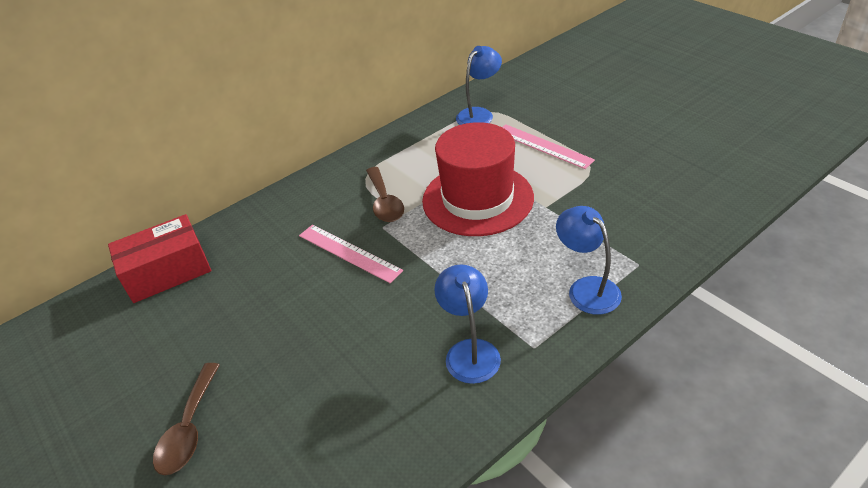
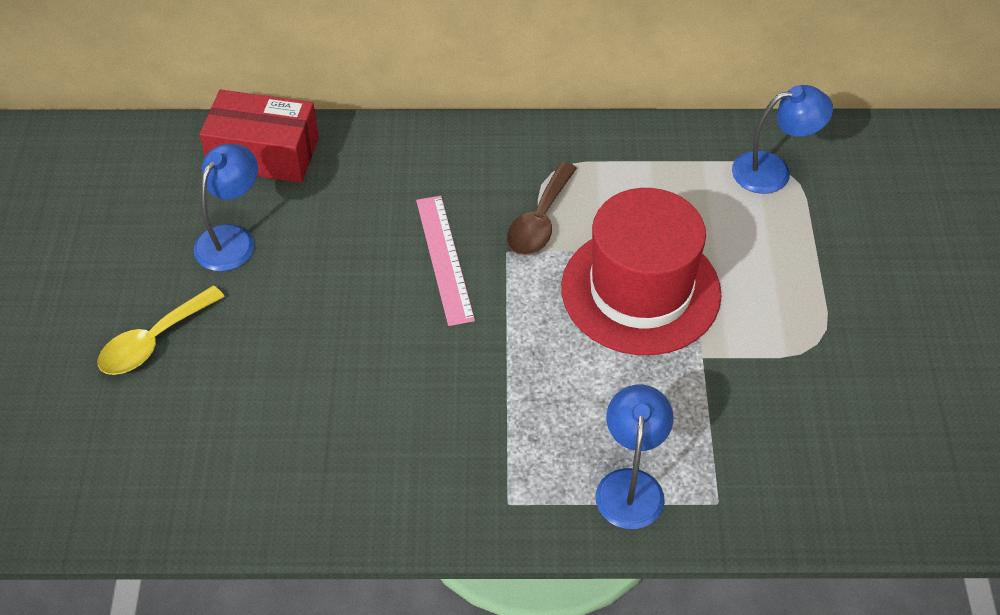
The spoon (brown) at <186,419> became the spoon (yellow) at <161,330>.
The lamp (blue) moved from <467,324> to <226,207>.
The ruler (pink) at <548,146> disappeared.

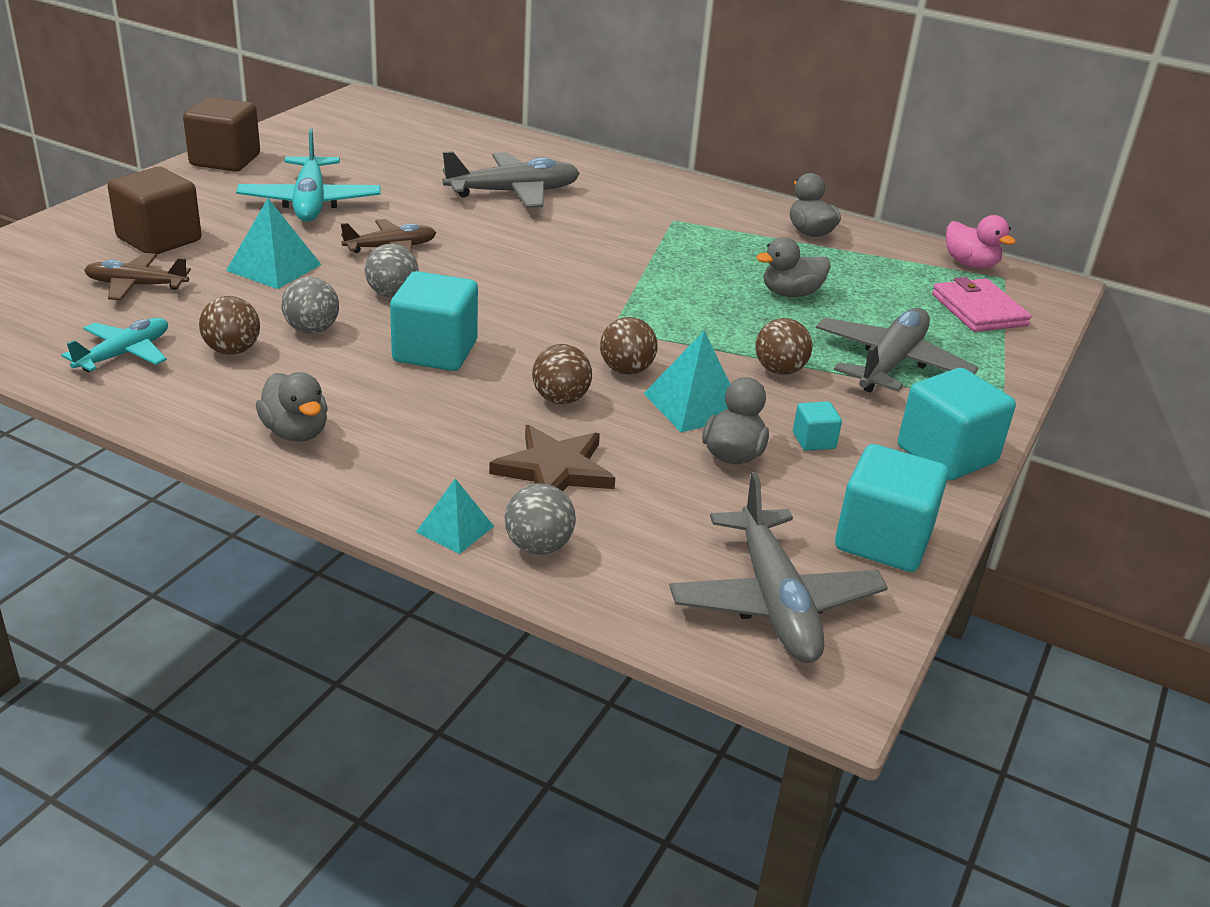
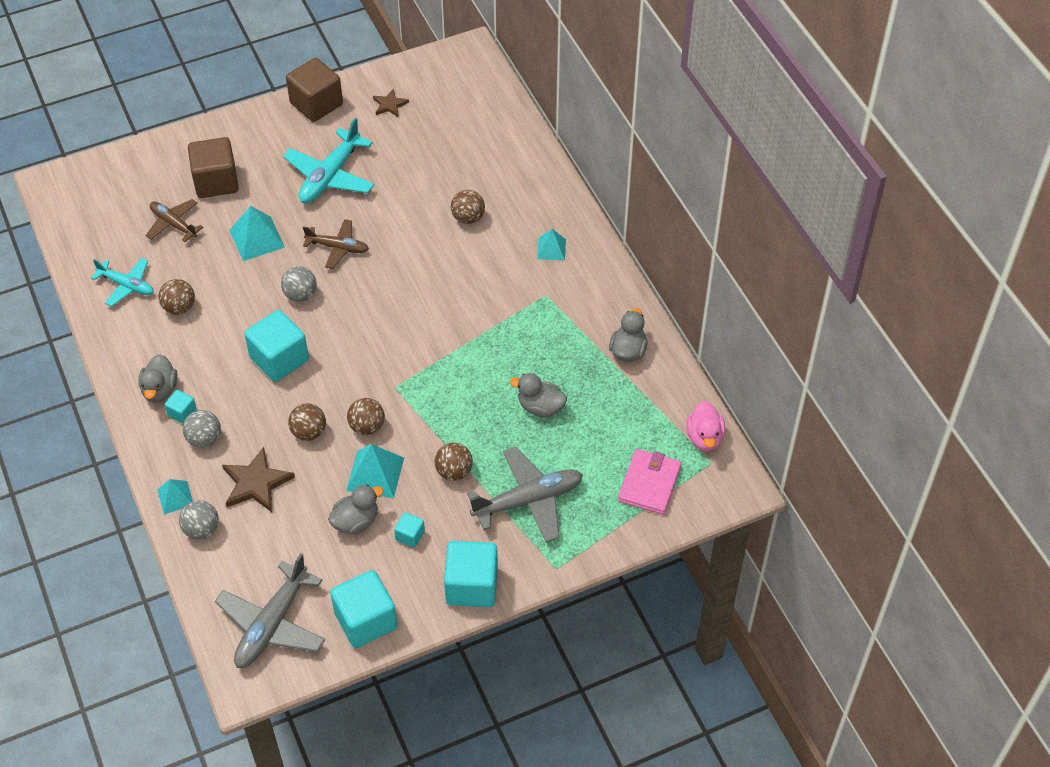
The plane (turquoise) at <114,345> turned 45 degrees clockwise.
The ball (grey) moved from <310,305> to <202,429>.
The plane (grey) at <511,179> was replaced by the ball (brown) at <468,207>.
The cube (turquoise) at <181,407> appeared.
The star (brown) at <391,103> appeared.
The pyramid (turquoise) at <551,244> appeared.

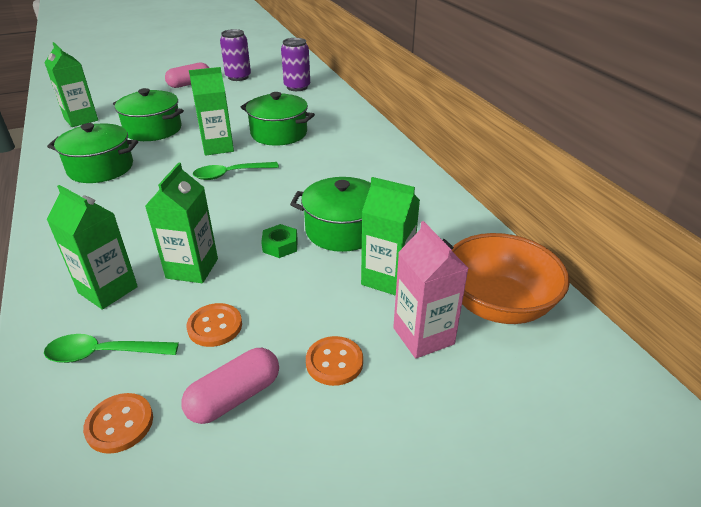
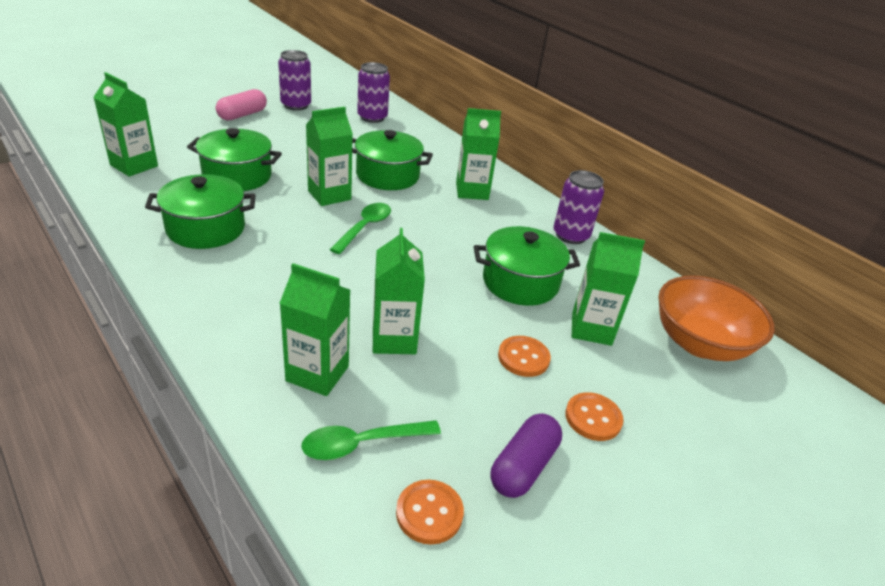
The capsule (pink) at <230,386> became the capsule (purple) at <526,455>.
The button (orange) moved from <214,325> to <524,356>.
The spoon (green) at <236,171> turned 150 degrees clockwise.
The nut (green) at <279,241> disappeared.
The carton (pink) at <431,290> disappeared.
The carton (green) at <478,154> appeared.
The can (purple) at <578,207> appeared.

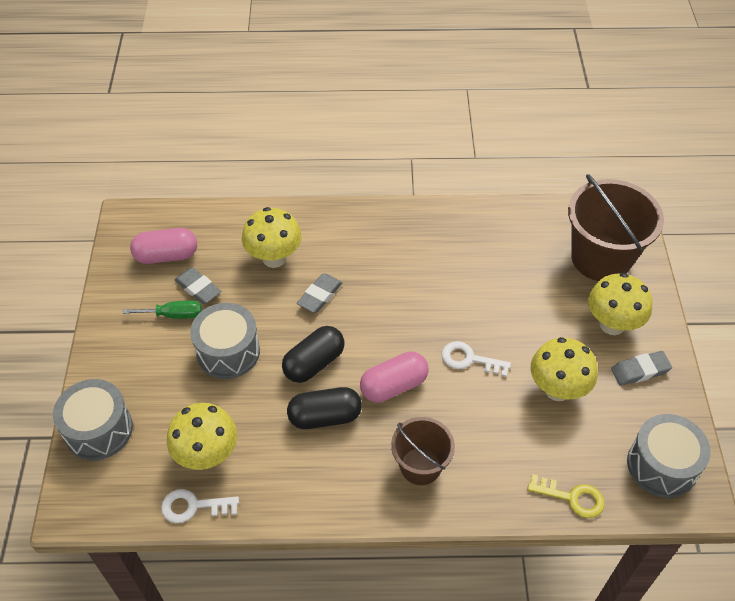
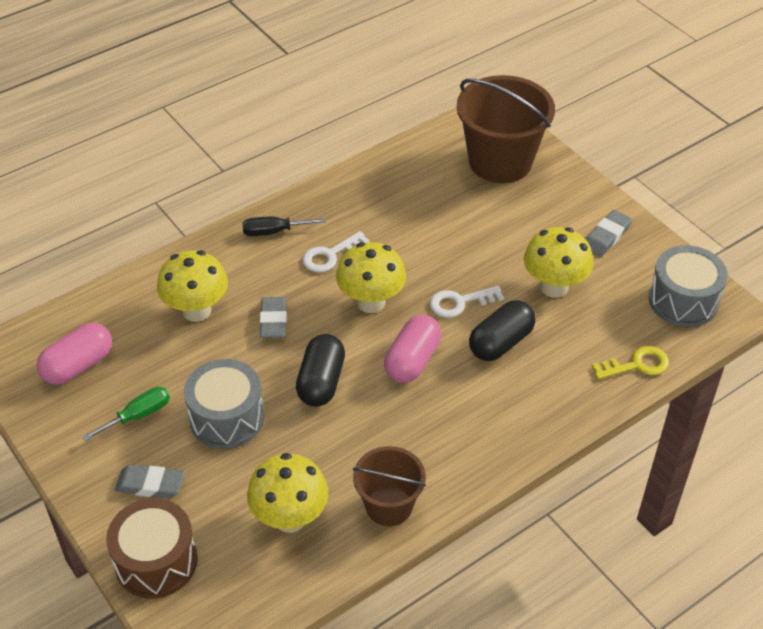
The drum (grey) at <93,419> became the drum (brown) at <152,548>.
The key (white) moved from <200,506> to <336,251>.
The eraser (grey) moved from <198,285> to <149,481>.
The capsule (black) moved from <324,408> to <502,330>.
The bucket (brown) moved from <423,451> to <389,486>.
The mushroom (yellow) moved from <620,304> to <371,277>.
The screwdriver (black) at <284,226> appeared.

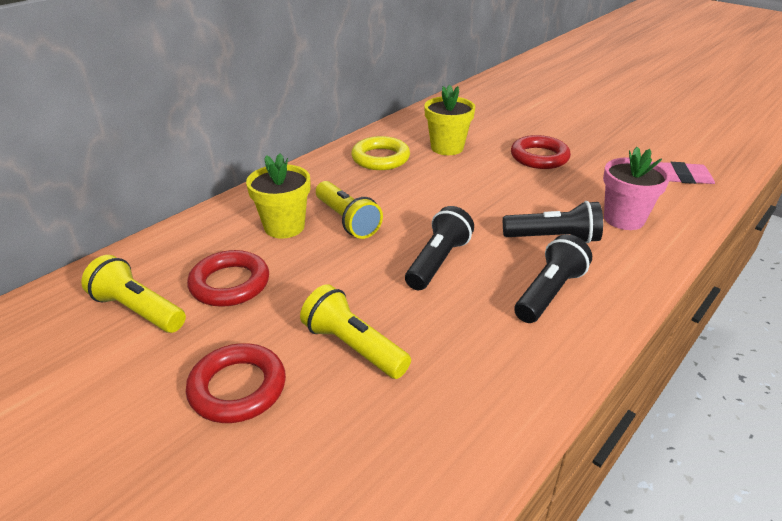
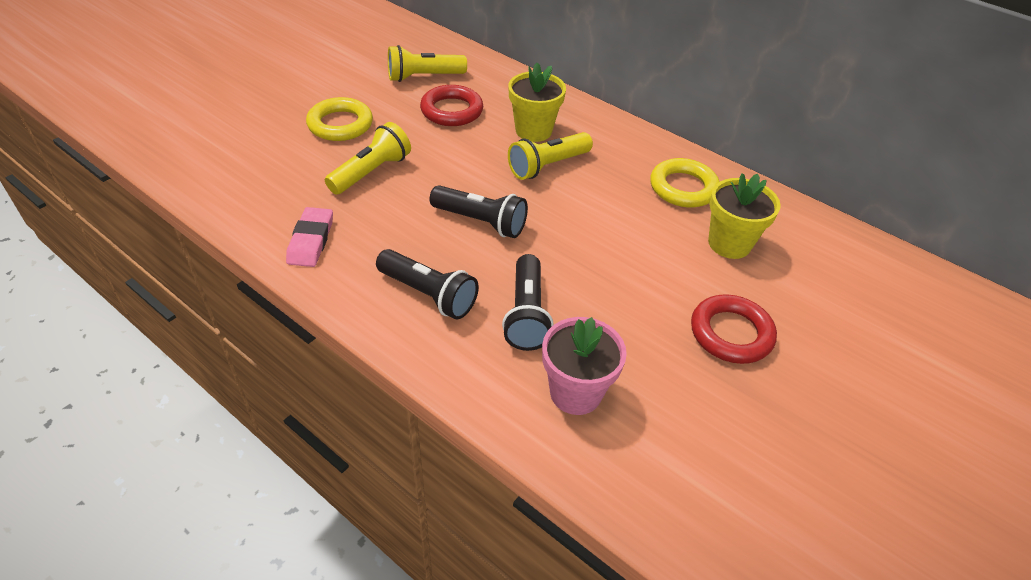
The flashlight (yellow) at <133,294> turned 135 degrees counterclockwise.
The ring (red) at <236,383> became the ring (yellow) at <339,119>.
The eraser (pink) moved from <686,173> to <309,237>.

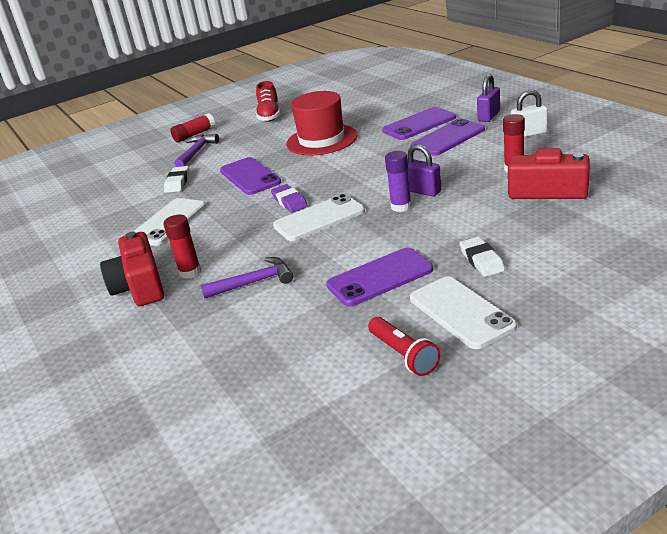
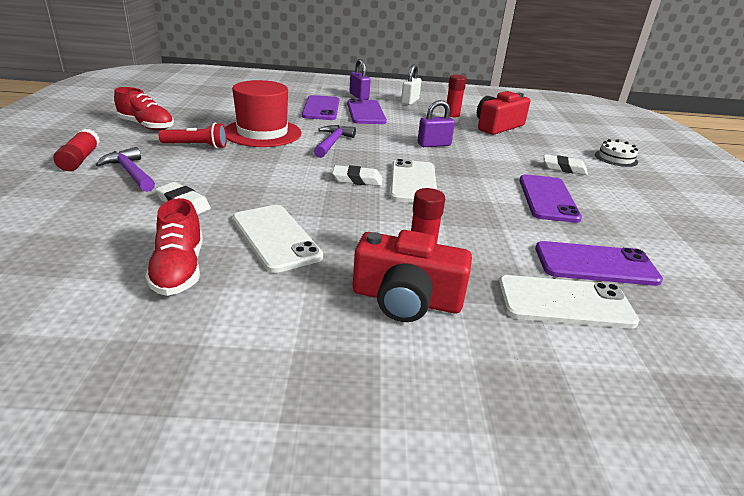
The hammer (purple) moved from <247,278> to <335,141>.
The phone (purple) moved from <250,176> to <599,263>.
The eraser (purple) at <289,198> became the eraser (white) at <357,175>.
The flashlight (red) moved from <404,346> to <193,136>.
The glue stick (purple) at <398,181> disappeared.
The phone (white) moved from <463,312> to <569,302>.
The shoe (red) at <174,247> appeared.
The cake (white) at <616,153> appeared.

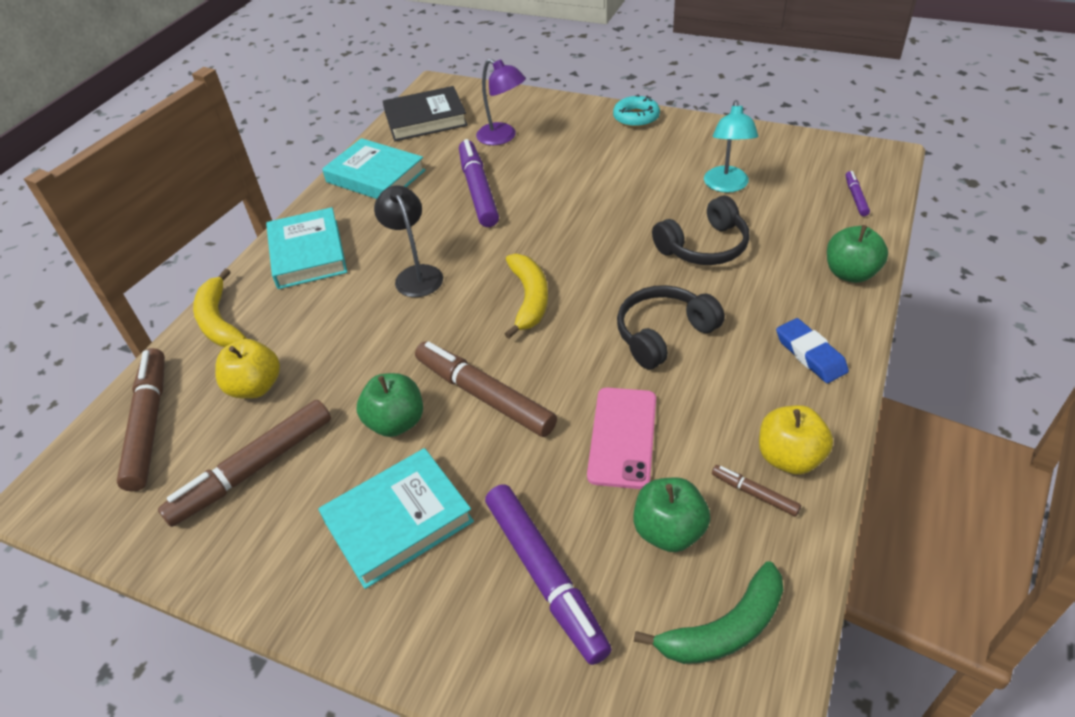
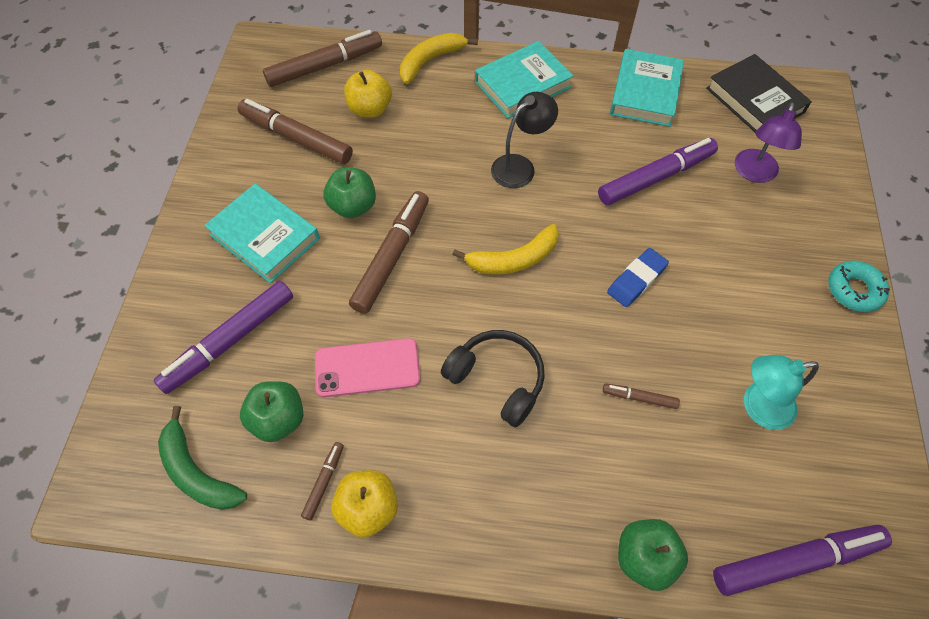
The headphones (black) at <701,230> was replaced by the marker (brown) at <641,396>.
The eraser (blue) moved from <812,350> to <638,277>.
The marker (purple) at <857,193> changed to 2.14 times the size.

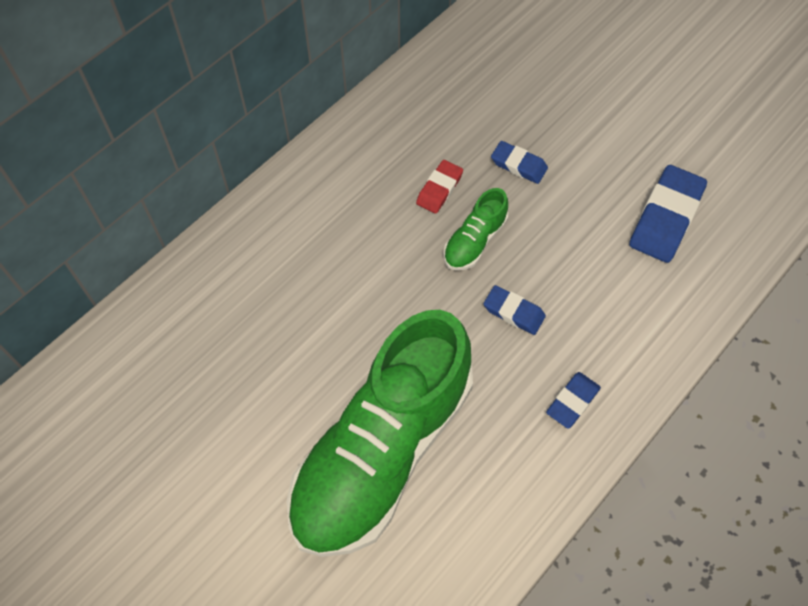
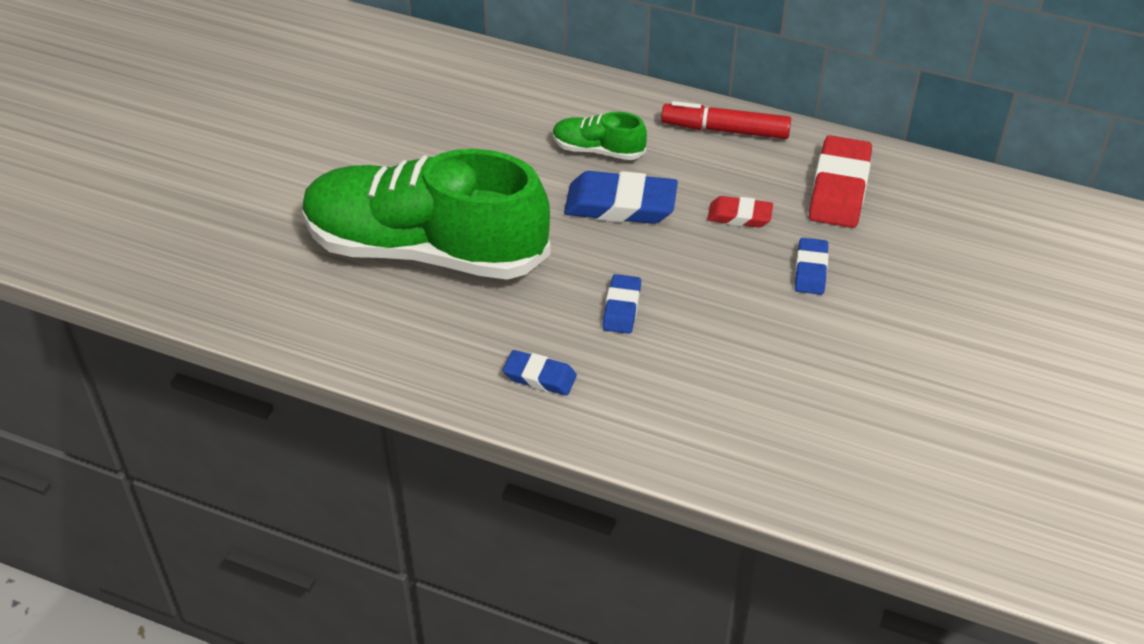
The shoe (green) moved from <475,229> to <600,136>.
The eraser (blue) moved from <668,214> to <621,197>.
The marker (red) at <726,120> appeared.
The eraser (red) at <840,181> appeared.

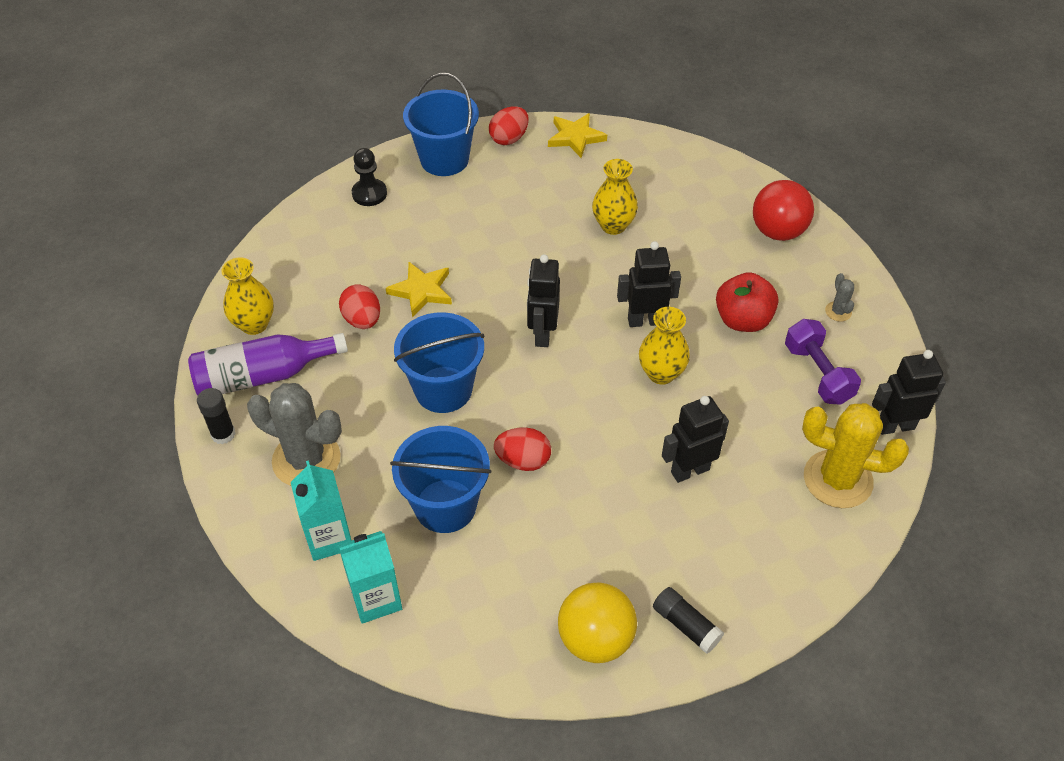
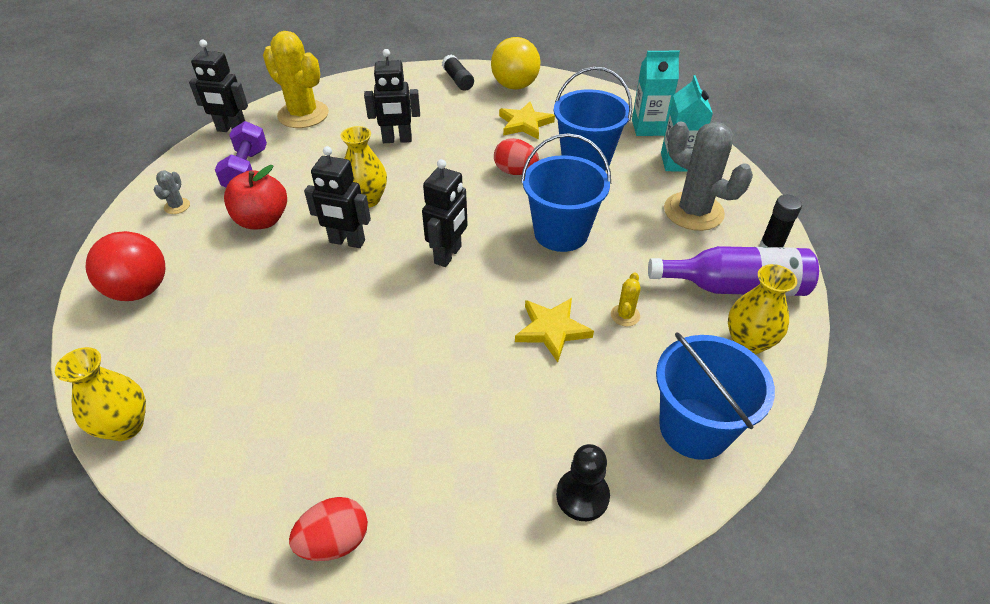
The egg (red) at <359,306> was replaced by the cactus (yellow) at <626,299>.
The bucket (blue) moved from <441,124> to <715,396>.
The star (yellow) moved from <577,135> to <527,121>.
The vase (yellow) moved from <615,197> to <100,394>.

